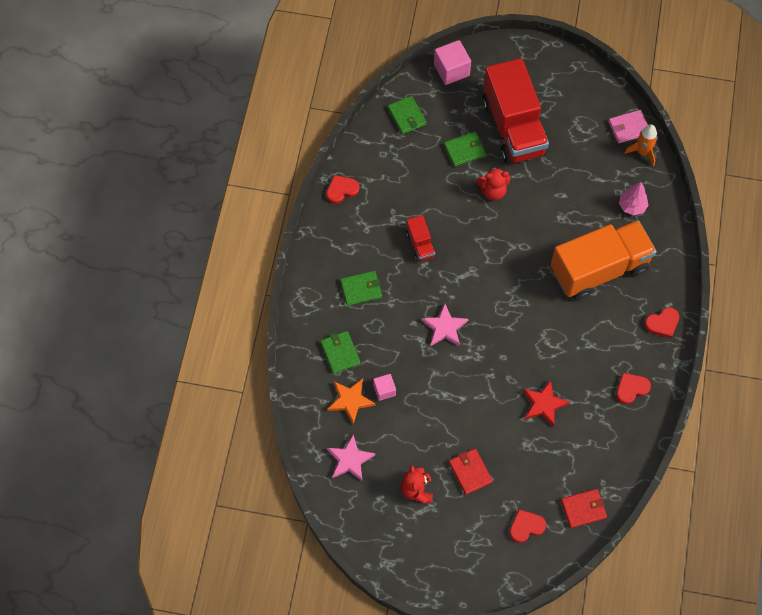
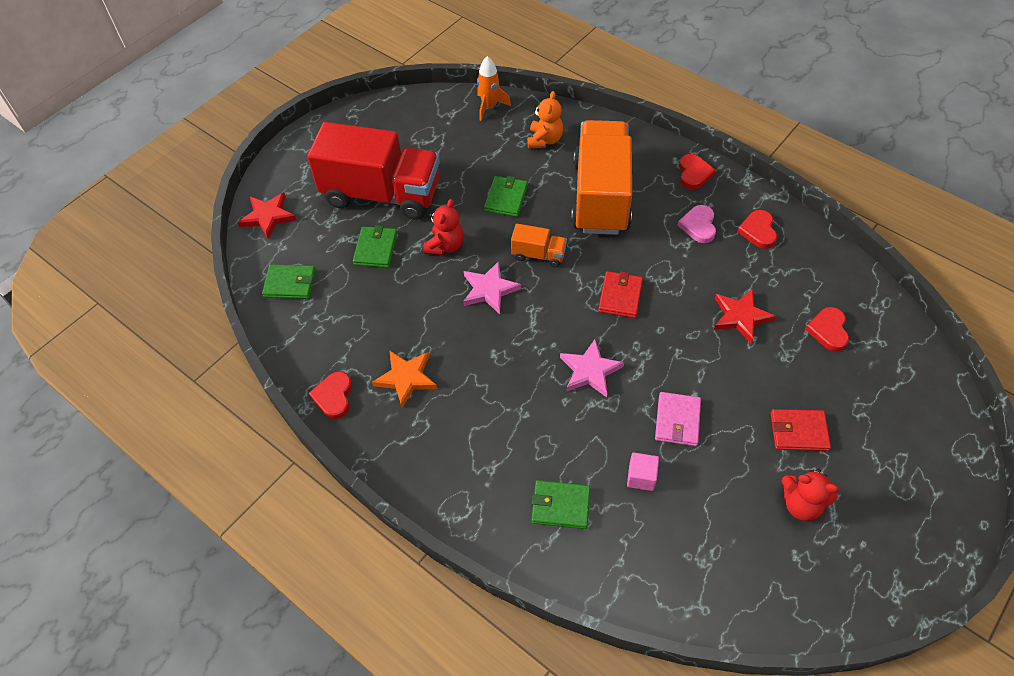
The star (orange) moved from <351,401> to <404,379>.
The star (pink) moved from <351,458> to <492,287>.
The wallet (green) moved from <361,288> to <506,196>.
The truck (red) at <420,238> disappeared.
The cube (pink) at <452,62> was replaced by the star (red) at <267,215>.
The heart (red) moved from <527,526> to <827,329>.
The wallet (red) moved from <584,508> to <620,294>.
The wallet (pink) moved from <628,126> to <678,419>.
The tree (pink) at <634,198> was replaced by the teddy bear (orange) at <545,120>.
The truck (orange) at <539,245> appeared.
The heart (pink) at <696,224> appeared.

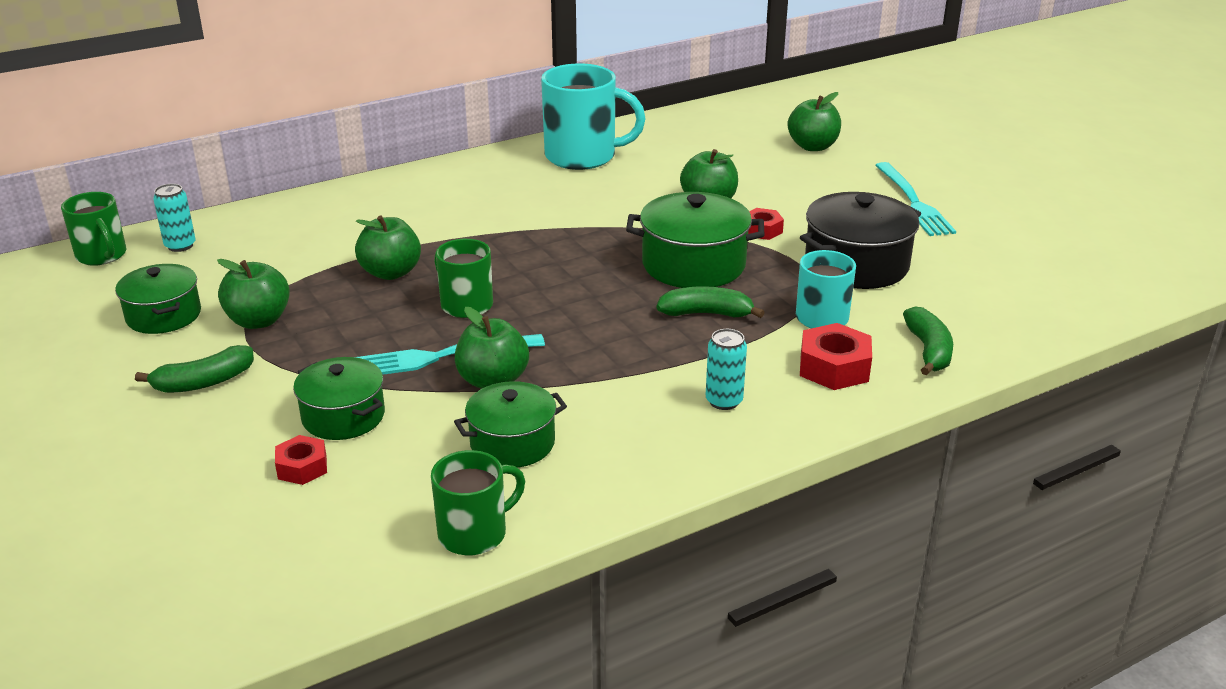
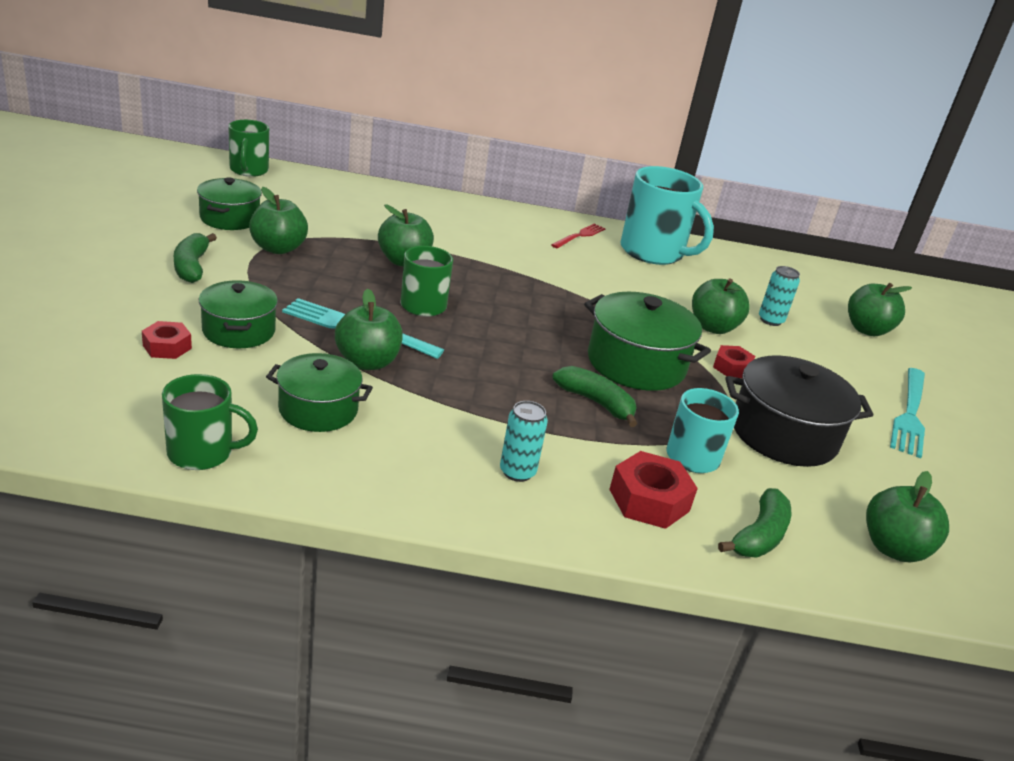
The banana (green) at <194,369> turned 75 degrees clockwise.
The can (turquoise) moved from <174,218> to <779,296>.
The fork (red) at <578,236> appeared.
The apple (green) at <907,516> appeared.

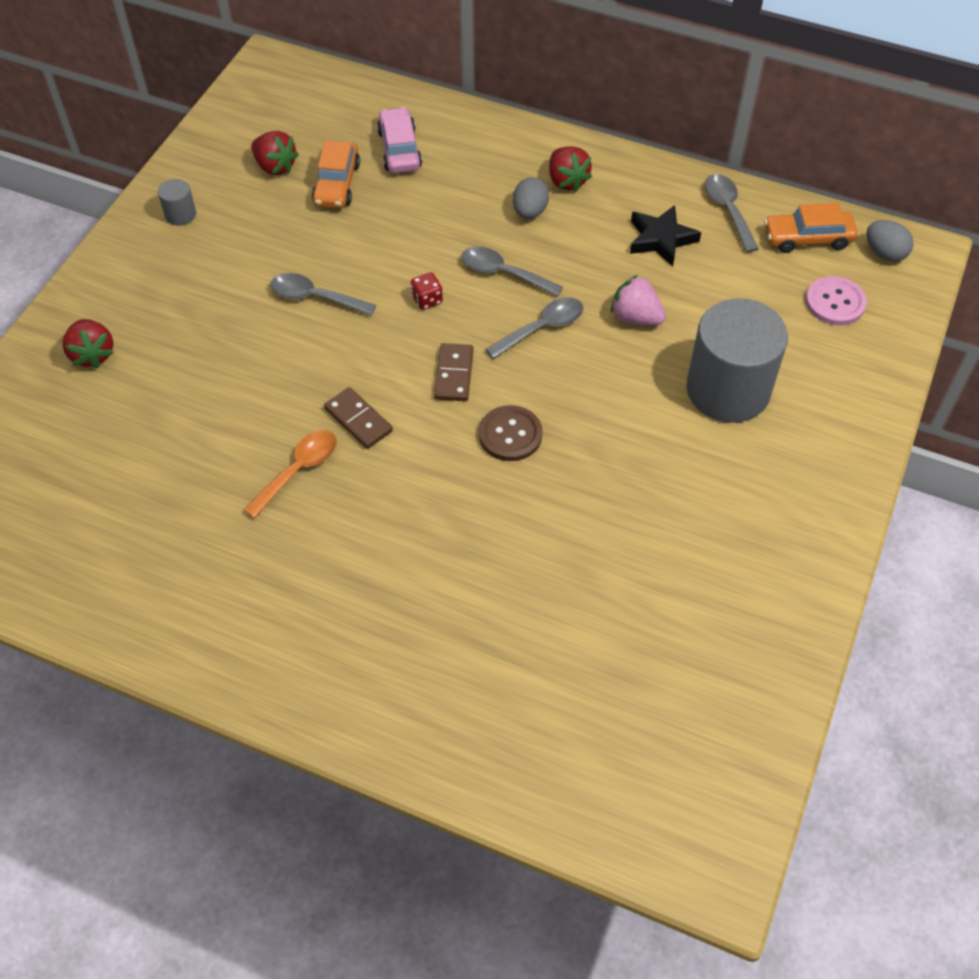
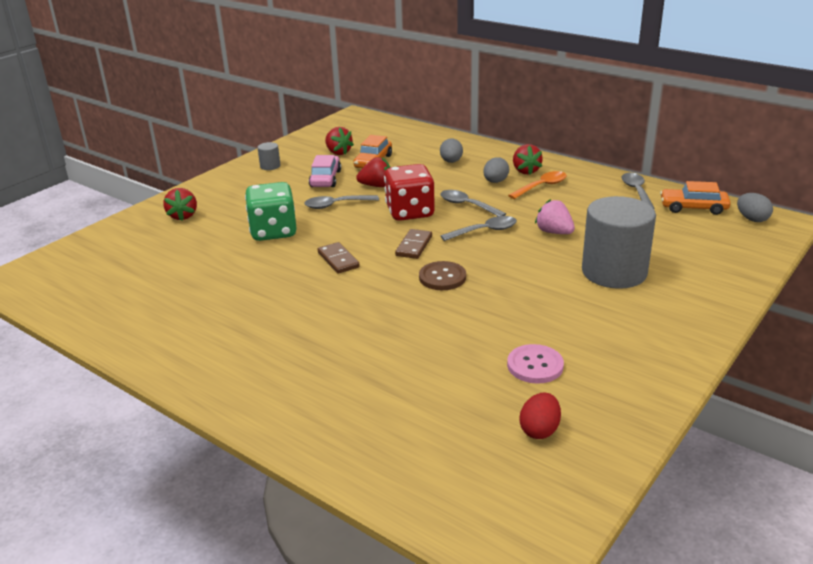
The spoon (orange) moved from <290,474> to <537,185>.
The spoon (grey) at <323,294> turned 45 degrees counterclockwise.
The car (pink) moved from <399,140> to <325,171>.
The dice (red) at <427,291> changed to 2.43 times the size.
The star (black) at <665,236> disappeared.
The button (pink) moved from <836,300> to <535,364>.
The dice (green) at <271,211> appeared.
The strawberry (red) at <373,172> appeared.
The egg (grey) at <451,150> appeared.
The egg (red) at <540,416> appeared.

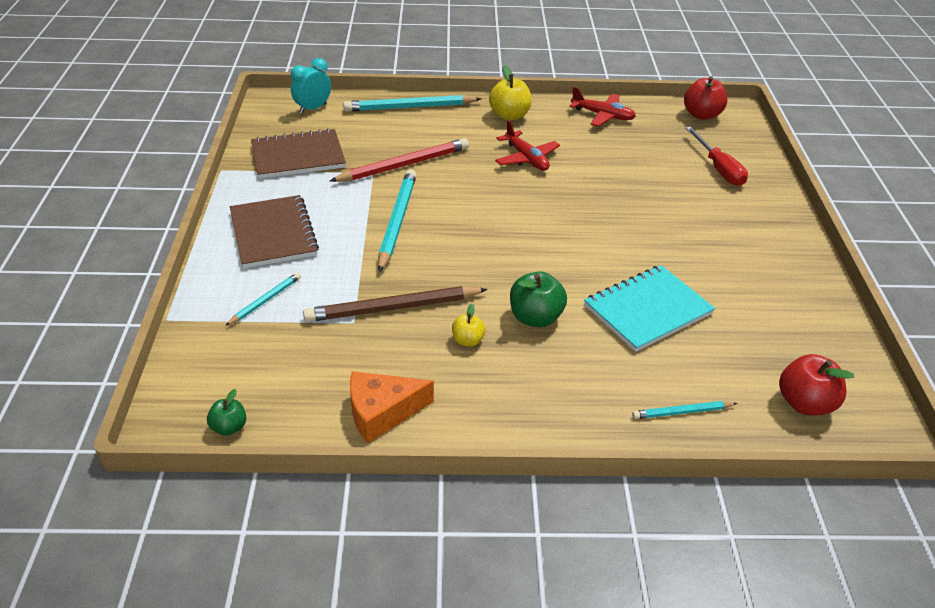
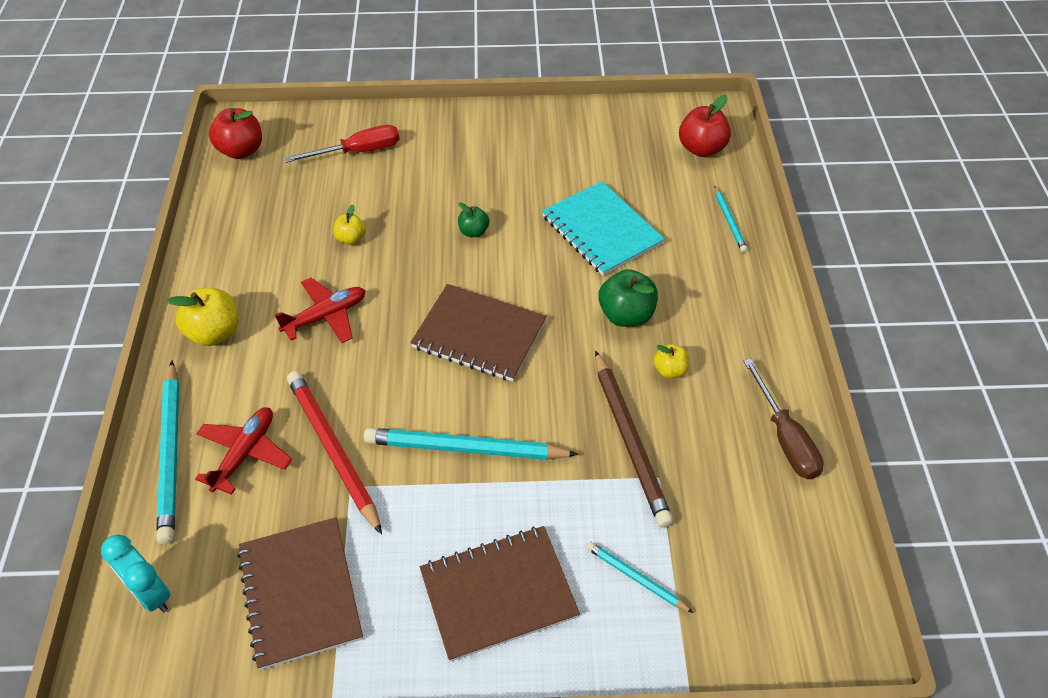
The apple (green) moved from <226,412> to <473,220>.
The cheese (orange) at <392,407> was replaced by the screwdriver (brown) at <783,418>.
The plane (red) moved from <602,106> to <243,451>.
The apple (yellow) at <349,225> appeared.
The notebook (brown) at <478,333> appeared.

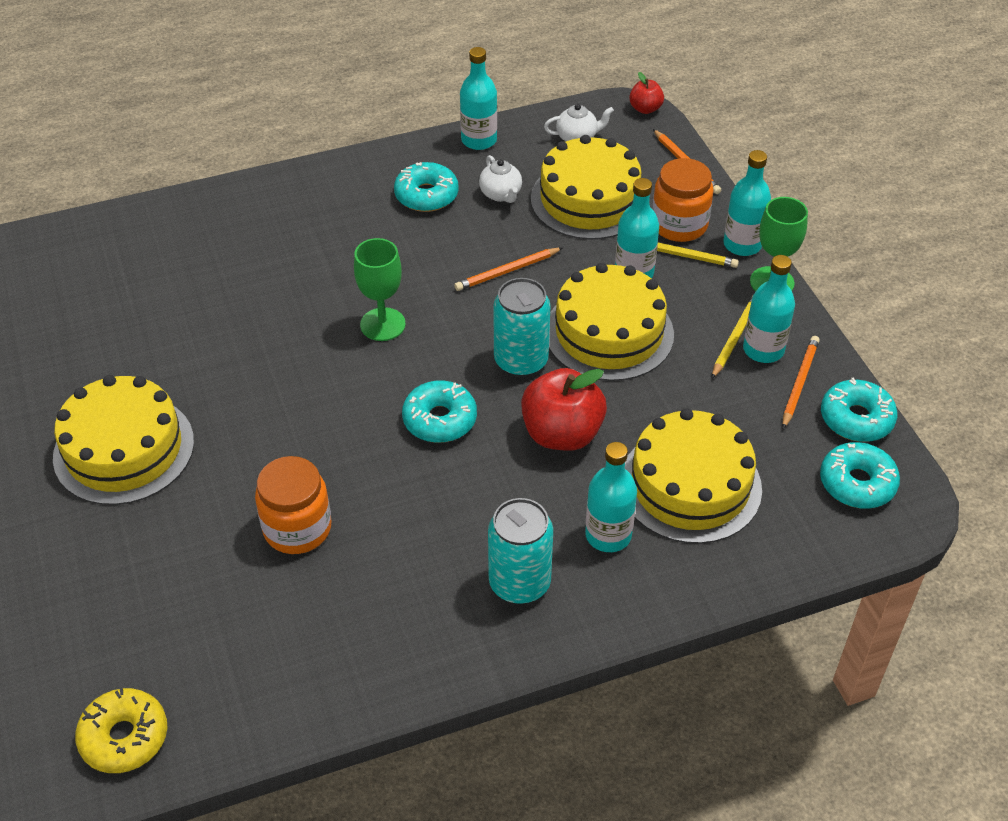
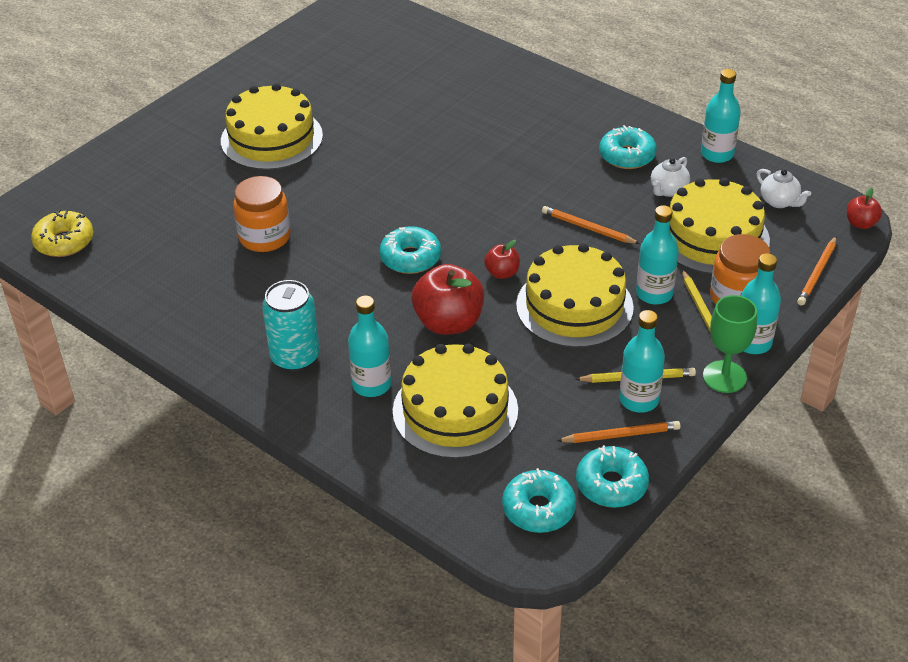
The goblet (green) at <380,289> disappeared.
The can (turquoise) at <522,327> was replaced by the apple (red) at <502,259>.

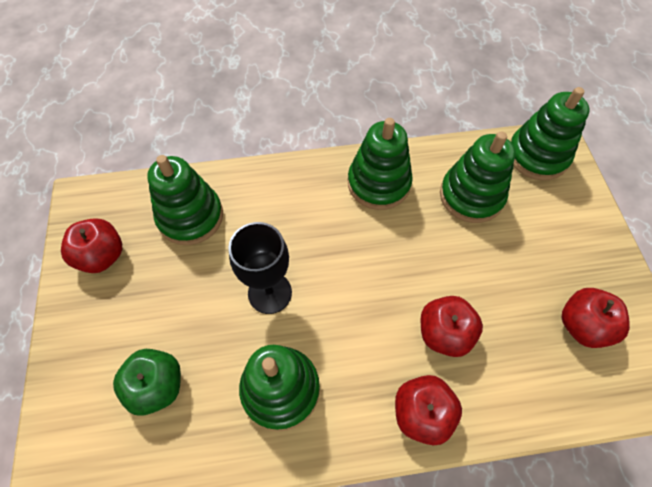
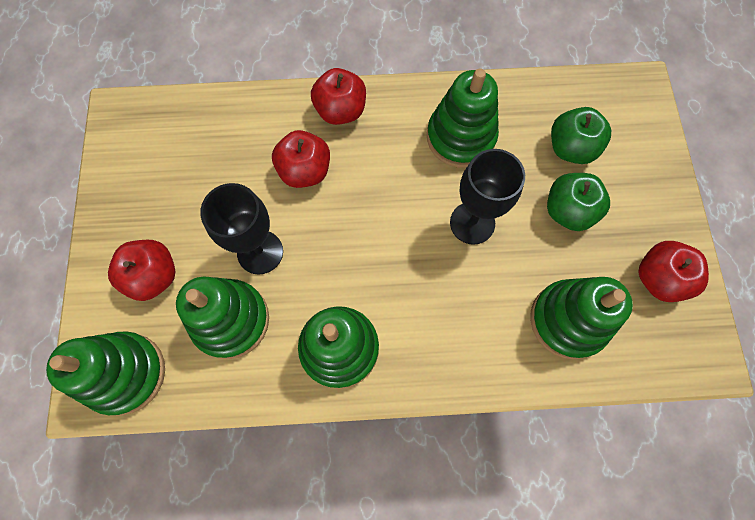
The apple (red) moved from <596,318> to <142,270>.
The goblet (black) at <241,229> appeared.
The apple (green) at <578,202> appeared.

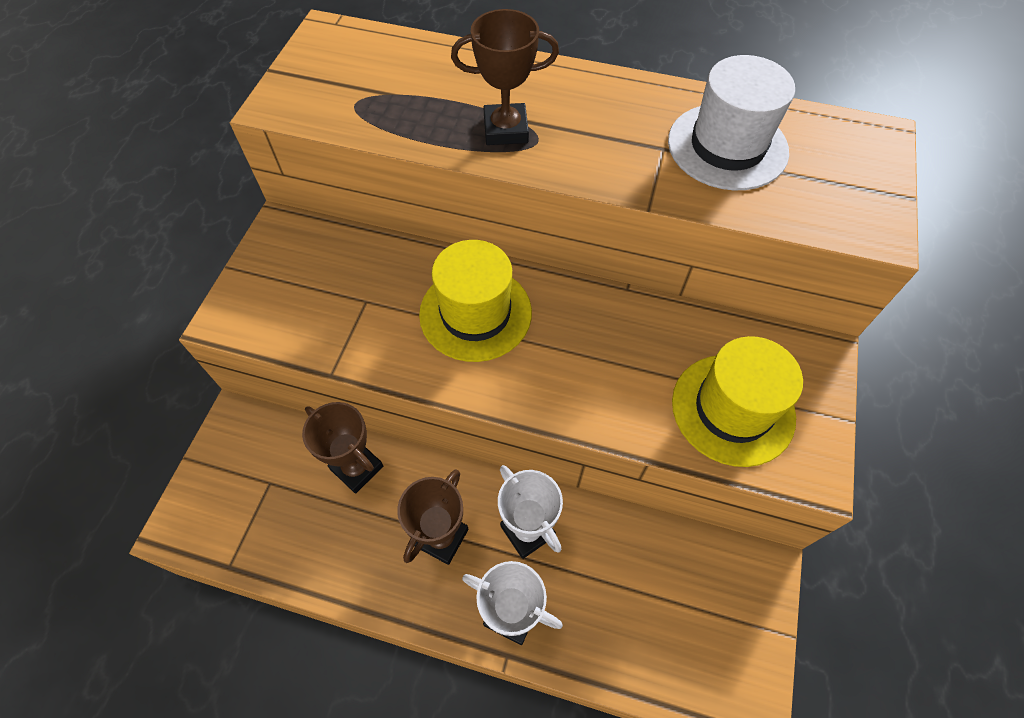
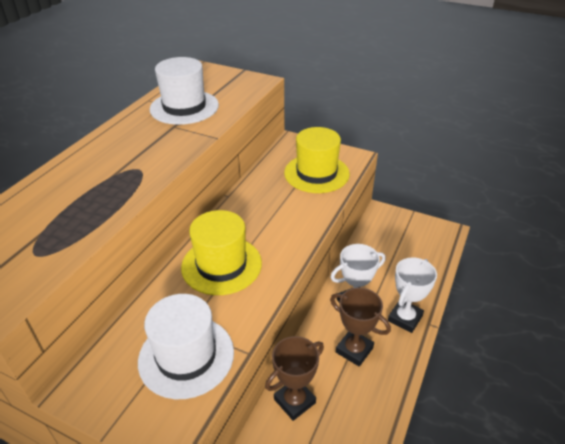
The trophy (brown) at <505,77> disappeared.
The hat (white) at <186,346> appeared.

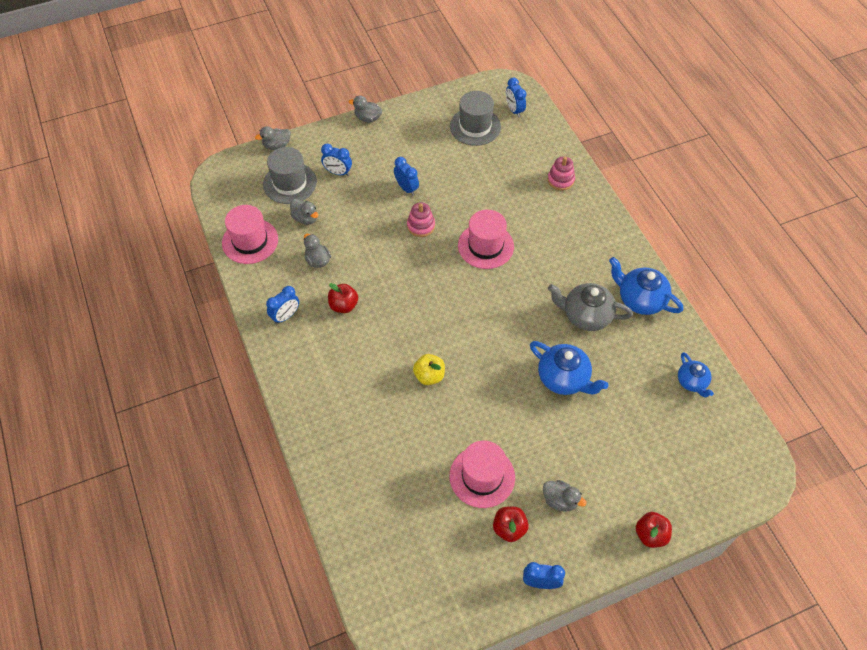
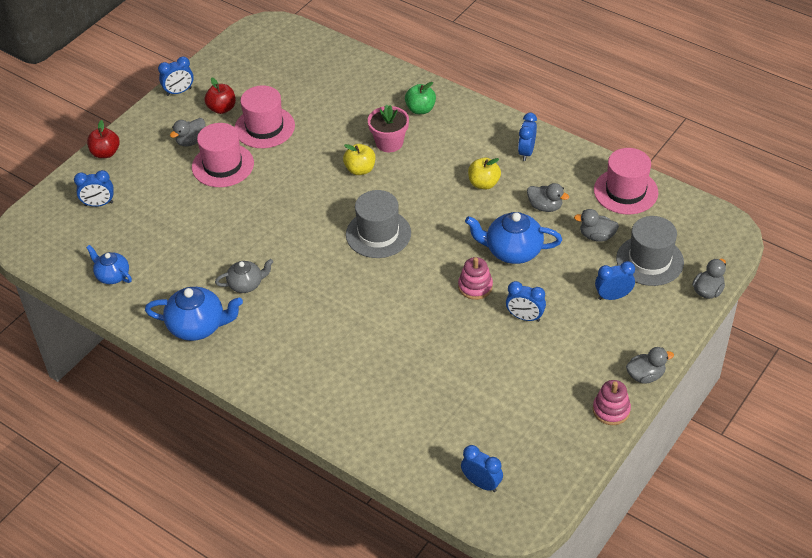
The apple (red) at <343,298> became the apple (yellow) at <484,174>.
The hat (grey) moved from <475,118> to <378,224>.
The hat (pink) moved from <486,239> to <223,155>.
The teapot (blue) moved from <569,368> to <513,238>.
The duck (grey) at <565,496> turned 45 degrees counterclockwise.
The stacking toy (pink) moved from <561,173> to <612,402>.
The teapot (grey) at <590,307> changed to 0.62 times the size.
The clock (blue) at <94,188> appeared.
The flower pot (pink) at <388,128> appeared.
The apple (green) at <420,98> appeared.

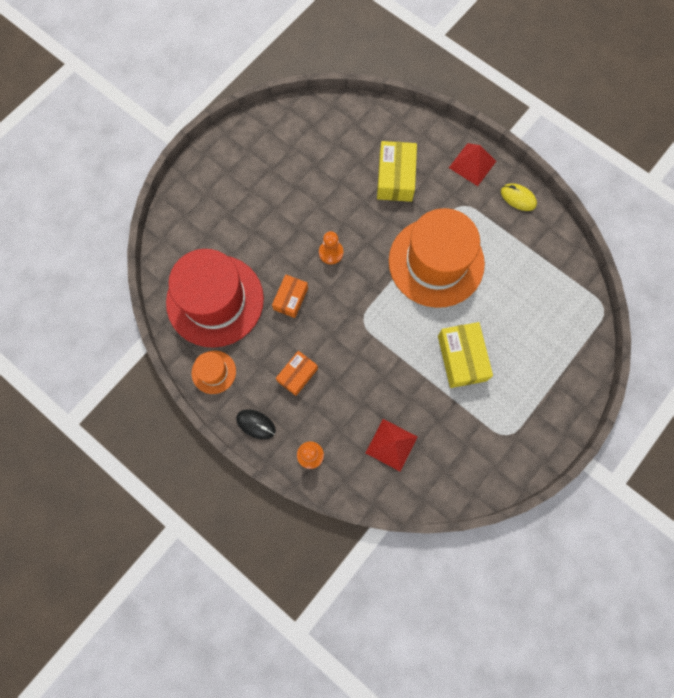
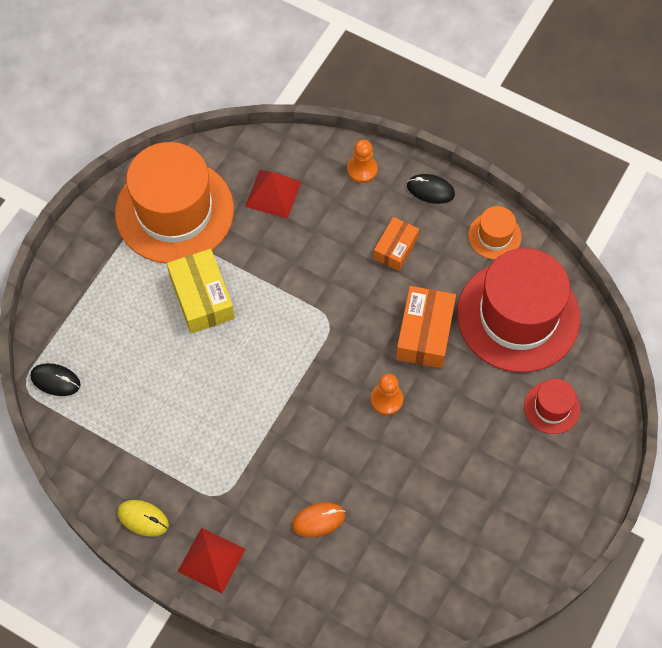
The box (orange) at <290,296> changed to 1.56 times the size.
The box (yellow) at <397,171> was replaced by the mouse (orange) at <318,520>.
The hat (orange) moved from <437,258> to <174,203>.
The mouse (black) at <55,379> appeared.
The hat (red) at <552,406> appeared.

